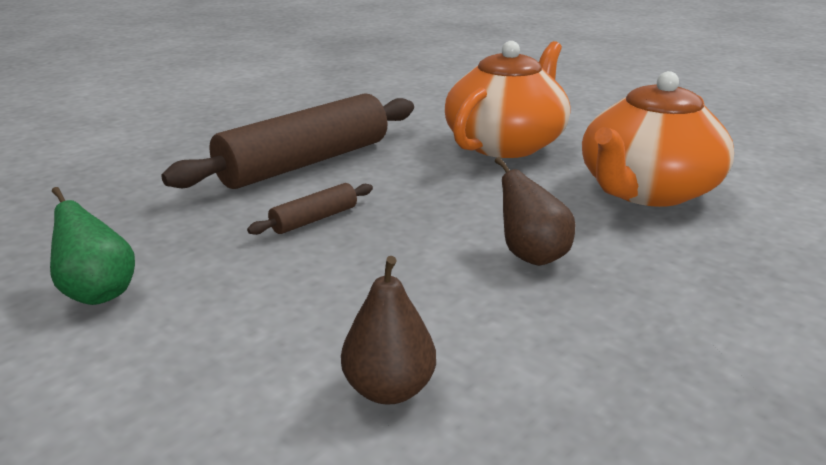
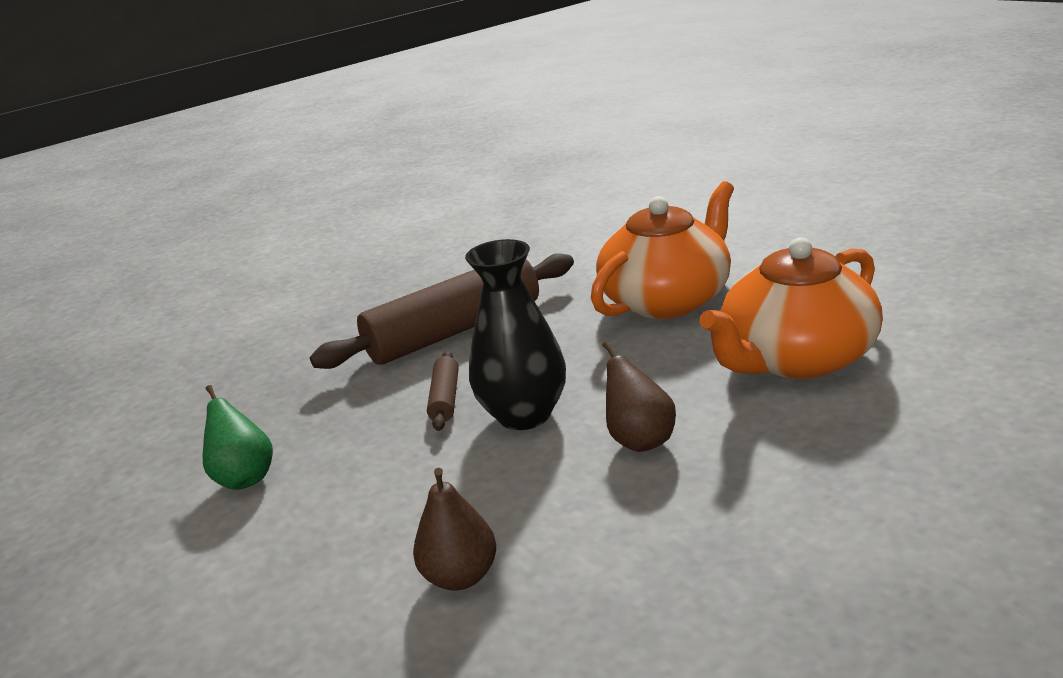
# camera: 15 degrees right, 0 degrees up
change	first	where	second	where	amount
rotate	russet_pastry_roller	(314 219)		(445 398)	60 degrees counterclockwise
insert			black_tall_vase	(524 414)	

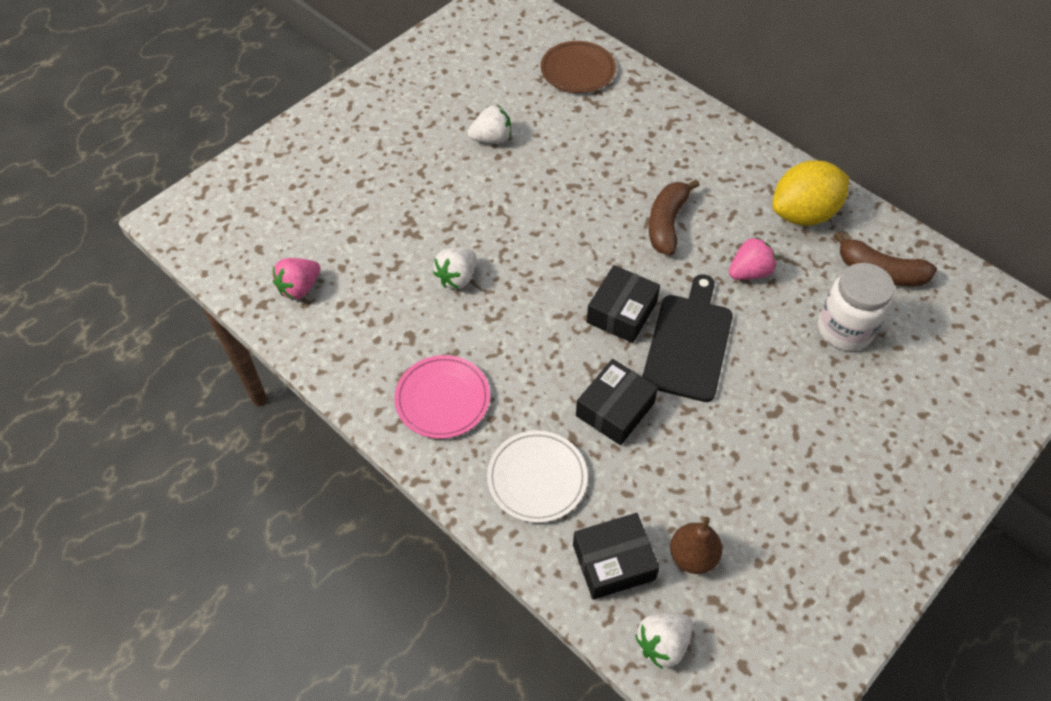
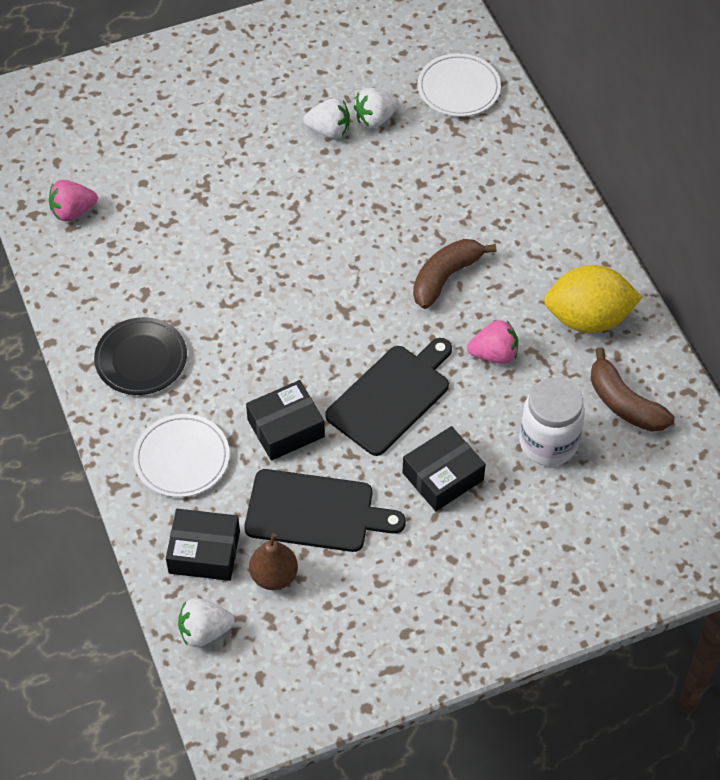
# camera: 25 degrees right, 0 degrees up
change	first	where	second	where	amount
recolor	rose-pink_flat_dish	(442 399)	black_flat_dish	(141 359)	
insert			black_bread_board	(315 512)	
move	snow-white_toy_strawberry	(457 277)		(375 119)	
move	black_box	(621 312)		(443 476)	
recolor	russet_flat_dish	(578 70)	snow-white_flat_dish	(458 88)	

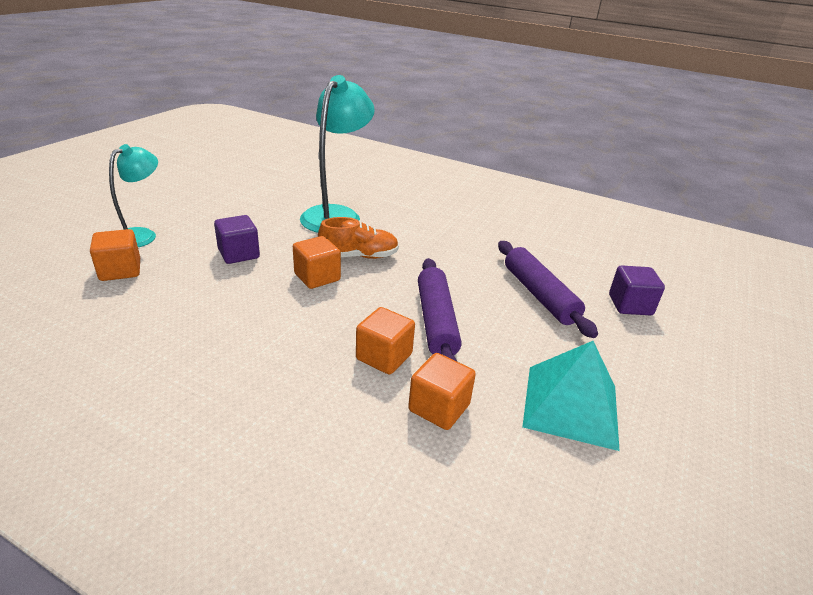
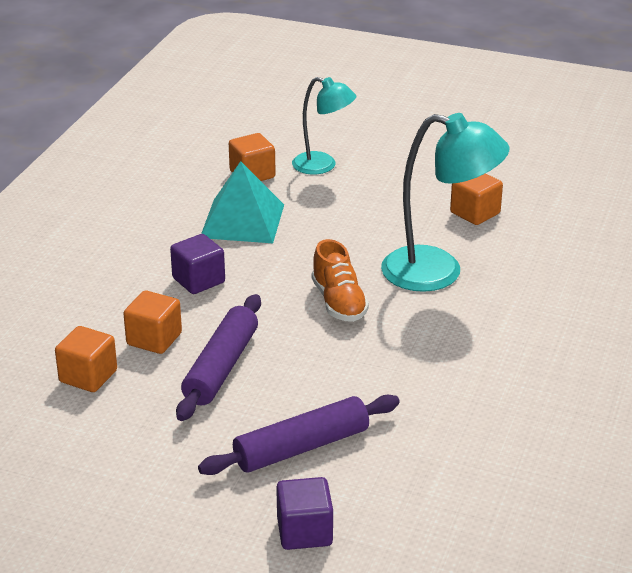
# camera: 85 degrees right, 0 degrees up
change	first	where	second	where	amount
move	purple_solid_cube	(239 254)		(198 280)	
rotate	purple_pastry_roller	(436 321)		(221 367)	60 degrees counterclockwise
move	teal_pyramid	(571 405)		(242 221)	
move	orange-coloured_solid_cube	(317 277)		(475 213)	

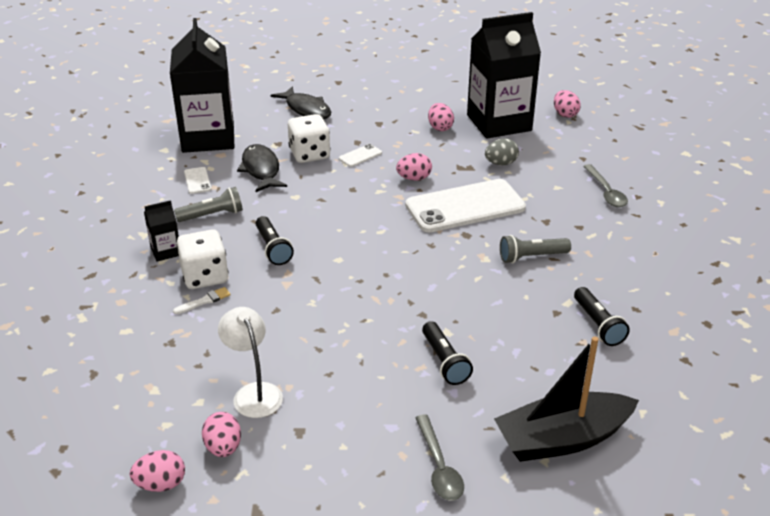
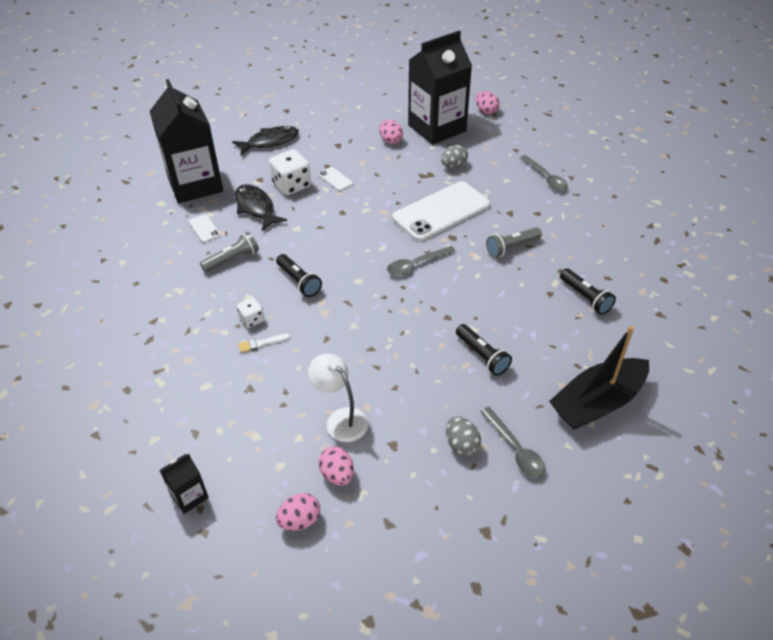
# camera: 15 degrees left, 10 degrees up
change	first	where	second	where	amount
move	black_carton	(166 251)		(189 496)	
rotate	black_fish	(306 109)		(270 142)	60 degrees counterclockwise
resize	snow-white_dice	(205 276)		(252 320)	x0.55
rotate	snow-white_paint_brush	(204 301)		(261 343)	150 degrees counterclockwise
rotate	snow-white_mobile_phone	(360 156)		(335 179)	75 degrees counterclockwise
insert			gray_tablespoon	(416 264)	
insert			gray_egg	(461 445)	
delete	rose-pink_egg	(414 178)			

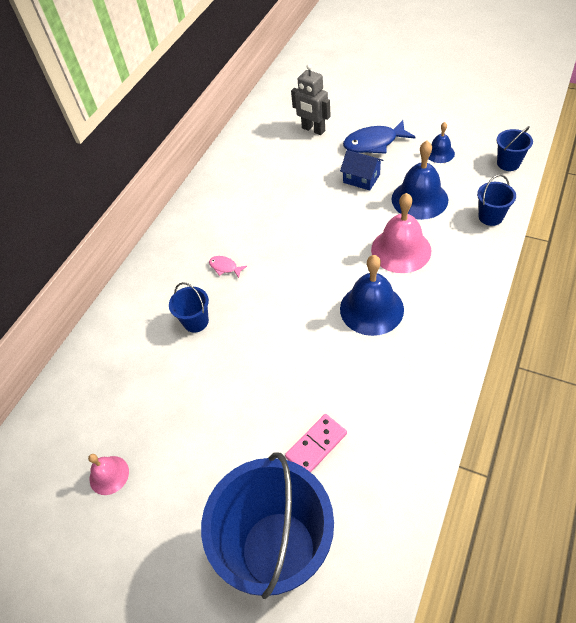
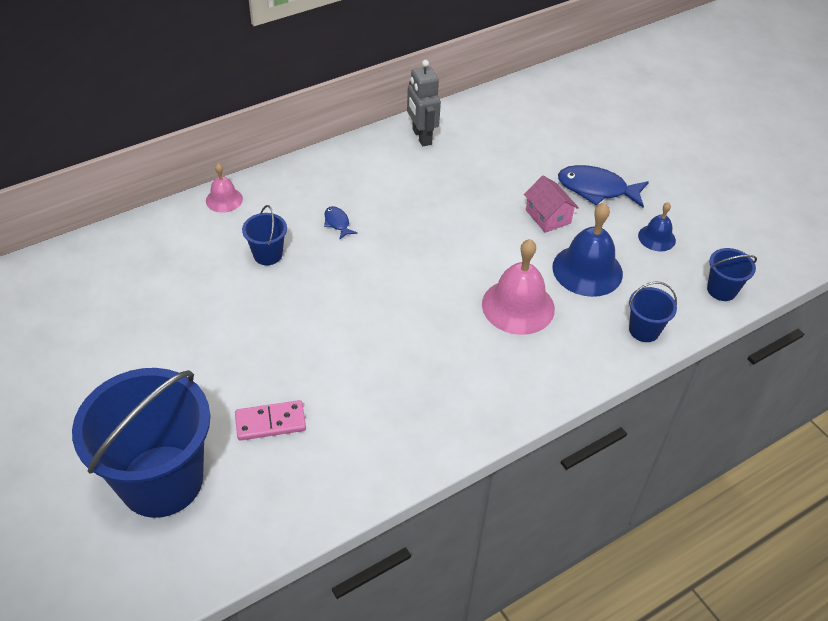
# camera: 25 degrees right, 5 degrees down
change	first	where	second	where	amount
move	rose-pink_bell	(109 475)		(224 199)	
recolor	rose-pink_fish	(225 267)	blue_fish	(337 223)	
move	gray_toy_robot	(313 129)		(421 137)	
recolor	blue_toy_house	(361 178)	rose-pink_toy_house	(548 216)	
delete	blue_bell	(371 309)			

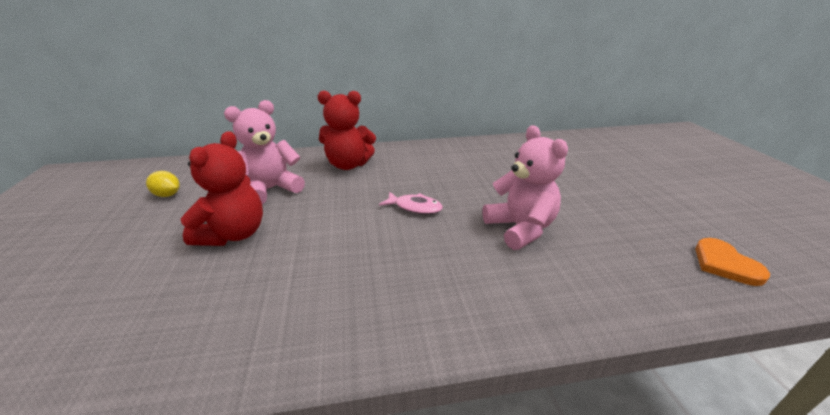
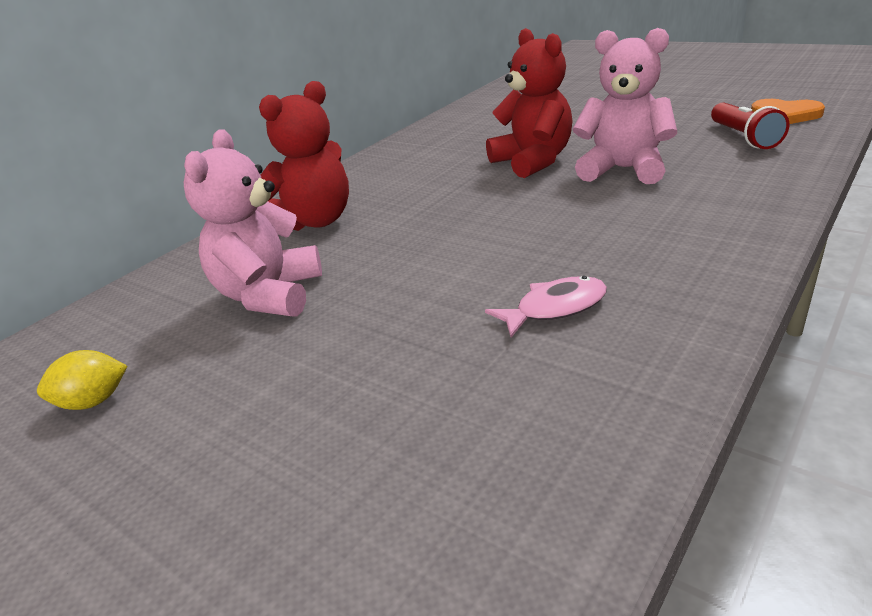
# camera: 40 degrees left, 0 degrees up
change	first	where	second	where	amount
move	rose-pink_fish	(415 207)		(555 308)	
move	crimson_stuffed_bear	(234 234)		(533 161)	
insert			crimson_flashlight	(744 138)	

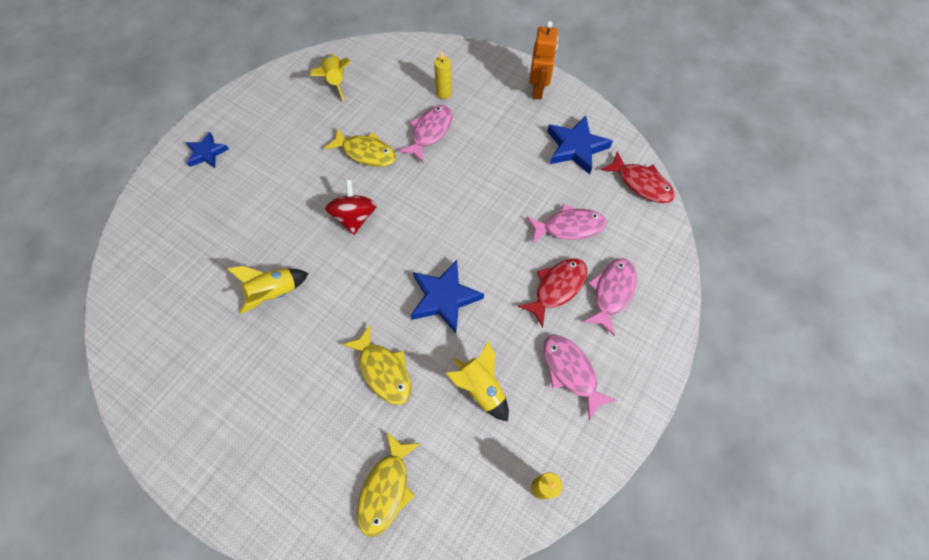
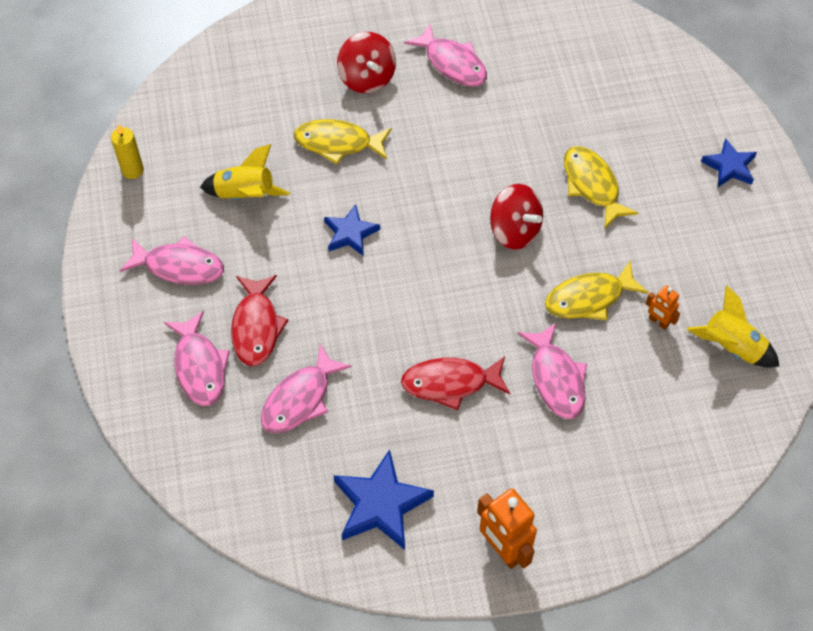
# camera: 135 degrees right, 5 degrees down
change	first	where	second	where	amount
resize	blue_star_shape	(444 298)		(350 233)	x0.63
insert			crimson_toy_top	(367 78)	
move	crimson_fish	(641 183)		(450 383)	
insert			rose-pink_fish	(452 63)	
move	bright_yellow_fish	(386 488)		(592 185)	
insert			orange-coloured_toy_robot	(658 322)	
delete	bright_yellow_toy_rocket	(274 293)			
delete	bright_yellow_candle	(443 93)			

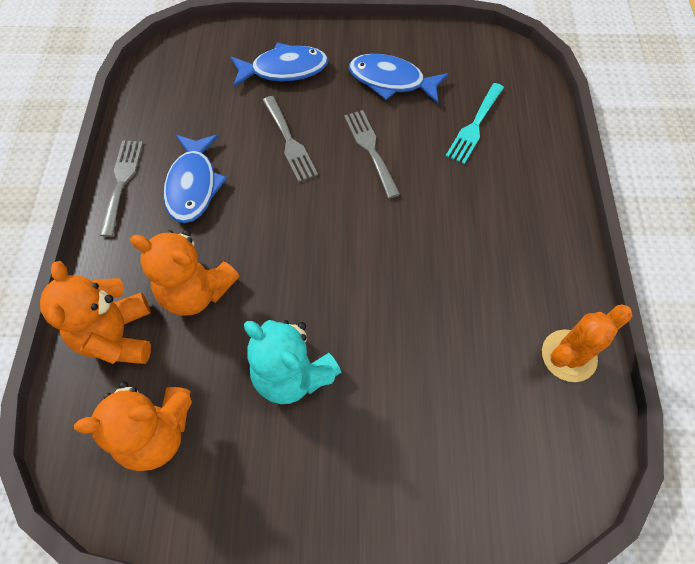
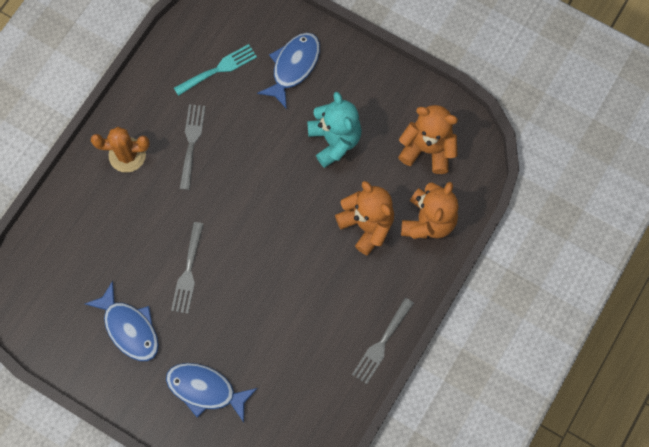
# camera: 150 degrees left, 10 degrees up
change	first	where	second	where	amount
move	orange-coloured_cactus	(568 356)		(127 155)	
move	teal_dinner_fork	(474 126)		(218 69)	
move	gray_dinner_fork	(289 141)		(191 142)	
move	blue_fish	(193 185)		(293 67)	

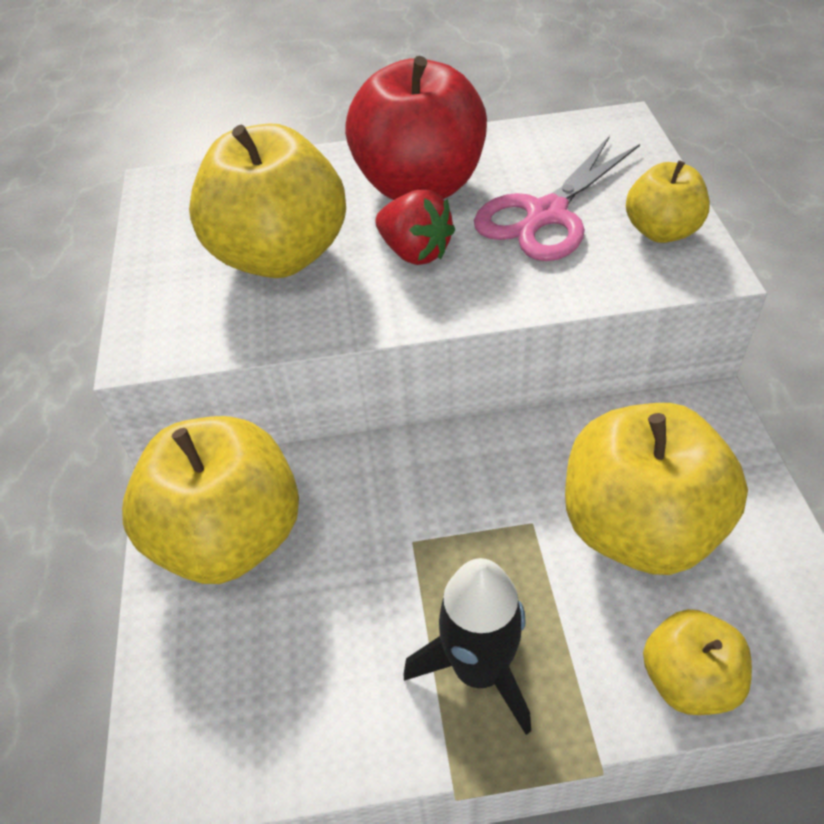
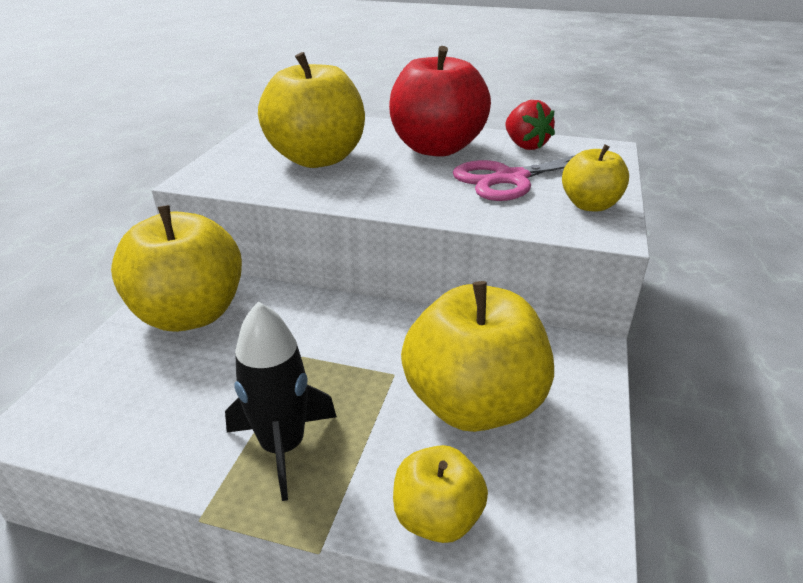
# camera: 20 degrees right, 15 degrees down
change	first	where	second	where	amount
move	crimson_toy_strawberry	(415 252)		(525 145)	

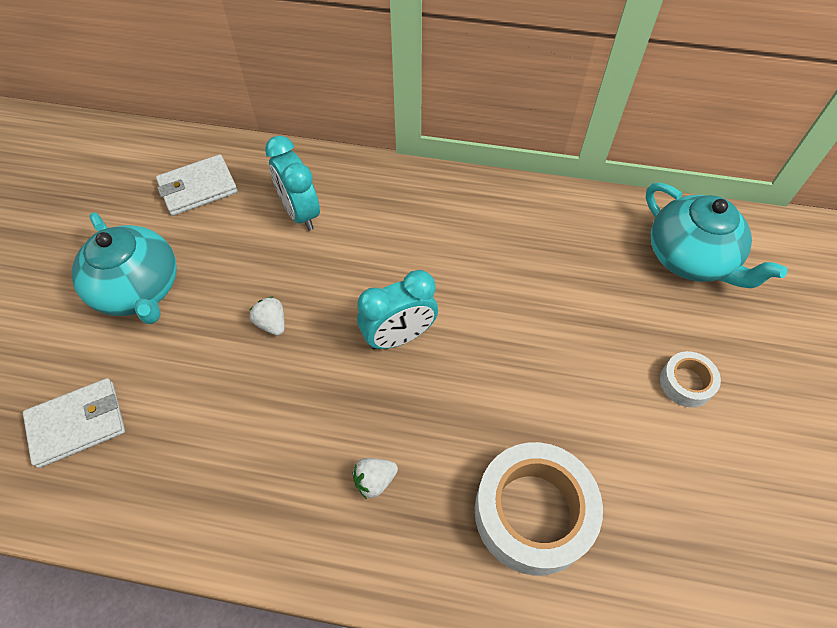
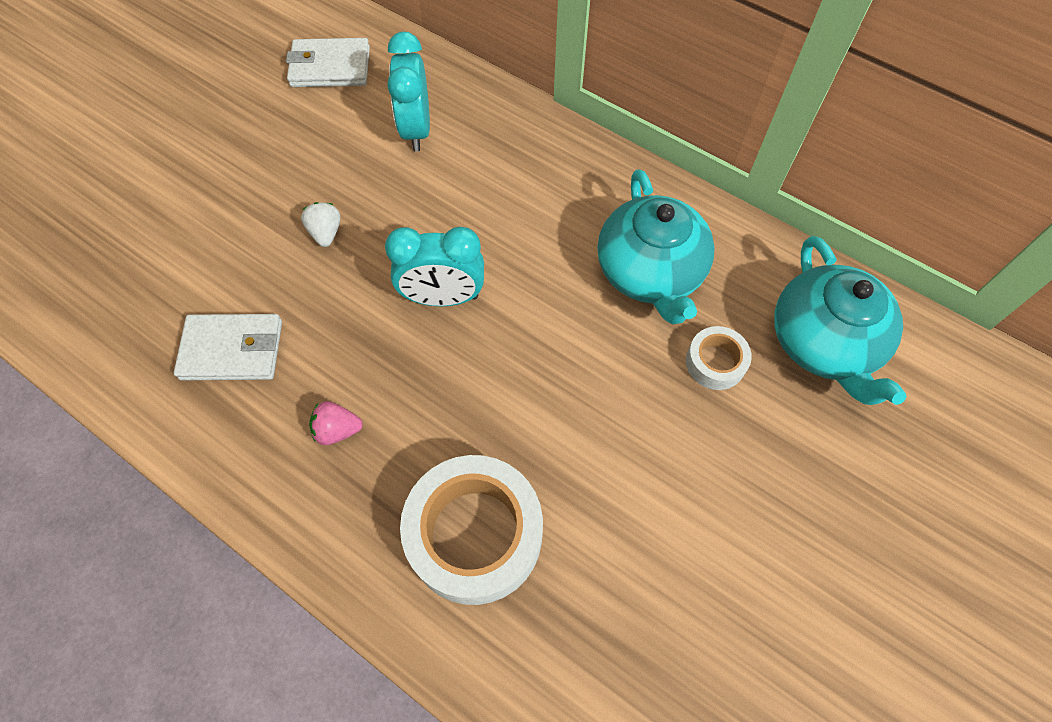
# camera: 25 degrees right, 5 degrees up
change	first	where	second	where	amount
move	snow-white_card_wallet	(77 424)		(232 350)	
recolor	snow-white_toy_strawberry	(374 480)	rose-pink_toy_strawberry	(337 430)	
move	teal_teapot	(139 290)		(650 273)	
move	snow-white_sticky_tape	(686 383)		(715 362)	

